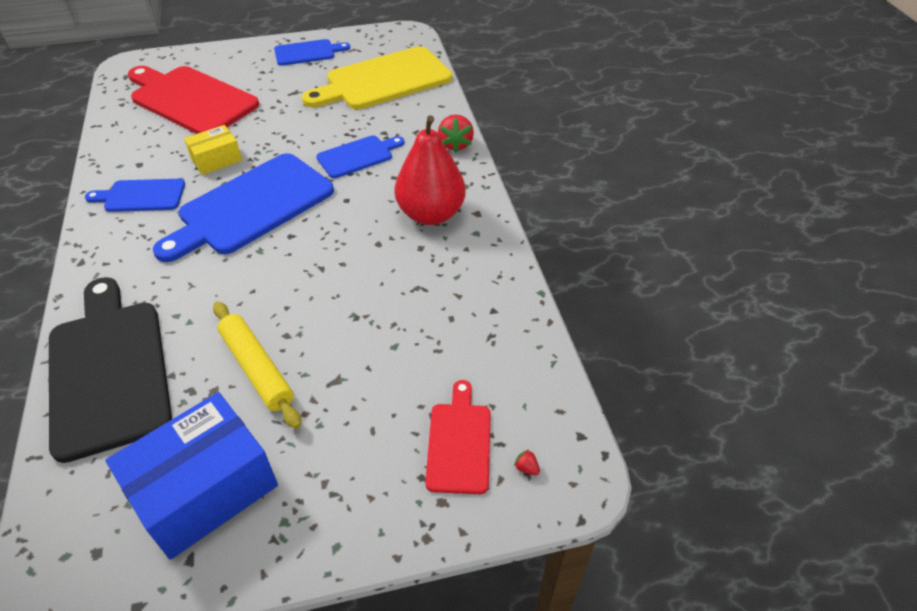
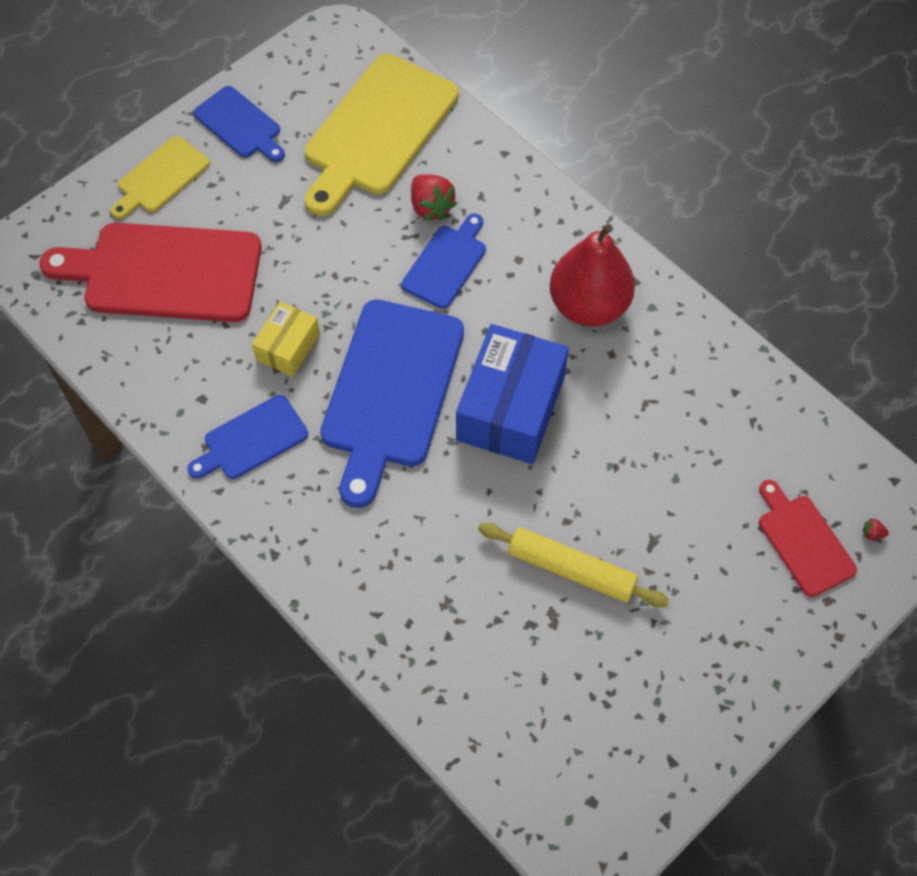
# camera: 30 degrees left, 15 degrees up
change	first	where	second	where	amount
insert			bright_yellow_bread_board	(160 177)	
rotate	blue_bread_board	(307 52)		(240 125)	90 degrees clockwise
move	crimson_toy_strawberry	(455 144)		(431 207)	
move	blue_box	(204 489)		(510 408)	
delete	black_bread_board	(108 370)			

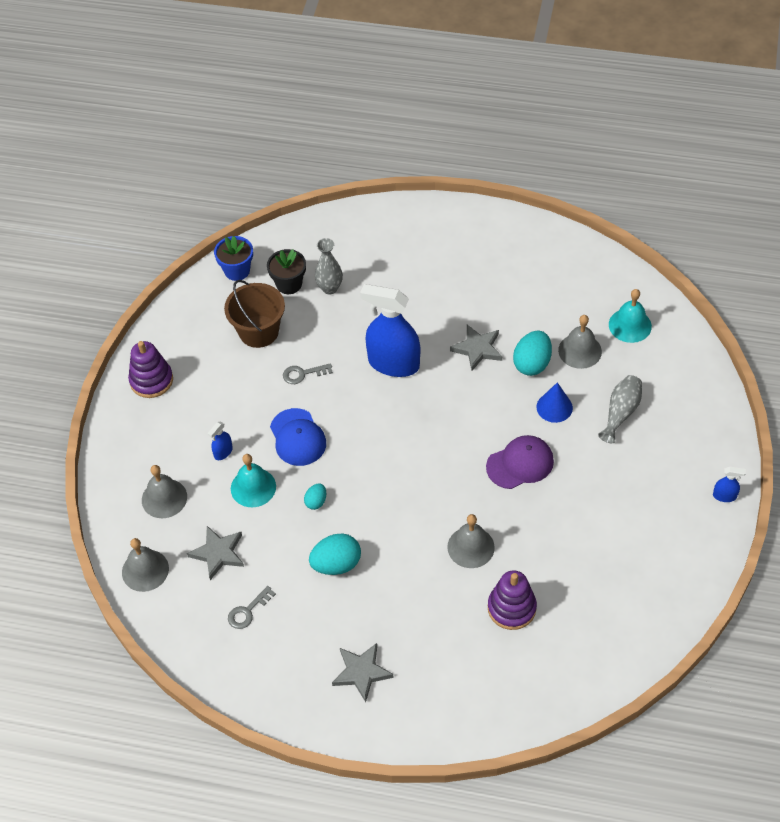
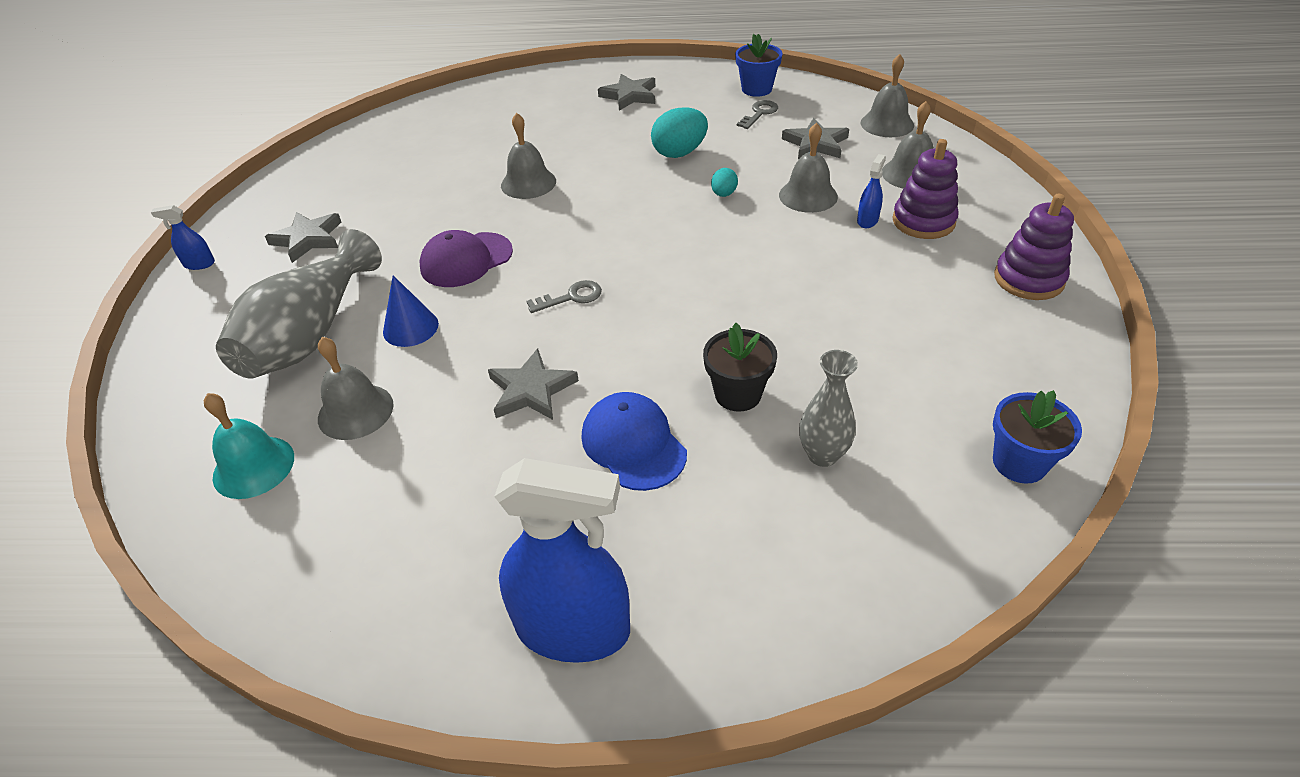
# camera: 170 degrees right, 10 degrees down
change	first	where	second	where	amount
resize	gray_tall_vase	(620 412)		(310 334)	x1.81
insert			gray_star_shape	(308 239)	
move	blue_spray_cleaner	(393 363)		(573 629)	
move	gray_key	(303 374)		(571 297)	
move	blue_peaked_cap	(297 437)		(633 444)	
move	black_flower_pot	(289 284)		(738 394)	
insert			blue_flower_pot	(756 89)	
recolor	teal_bell	(253 487)	gray_bell	(808 195)	
move	purple_ring_stacker	(511 608)		(923 221)	
delete	russet_pail	(259 331)			
delete	teal_egg	(532 363)			

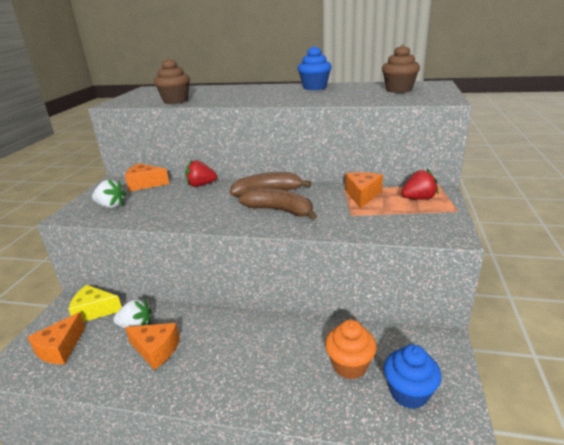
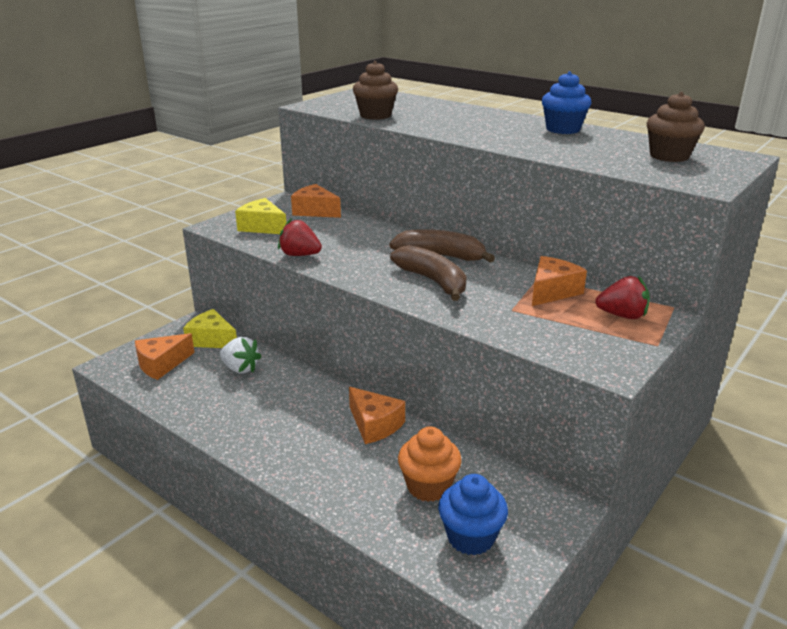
# camera: 25 degrees right, 0 degrees up
change	first	where	second	where	amount
replace	snow-white_toy_strawberry	(111 206)	bright_yellow_cheese	(262 227)	
move	crimson_toy_strawberry	(201 185)		(300 255)	
move	orange-coloured_cheese	(156 350)		(374 425)	

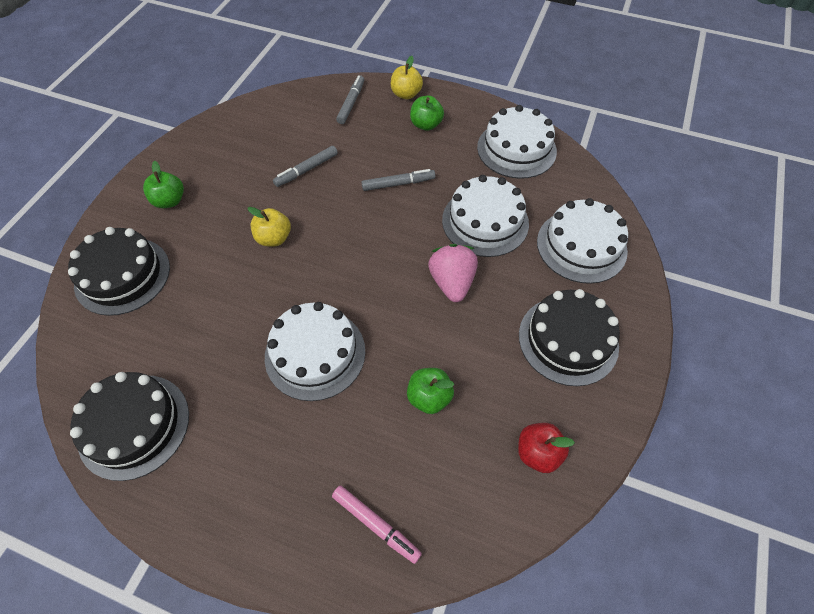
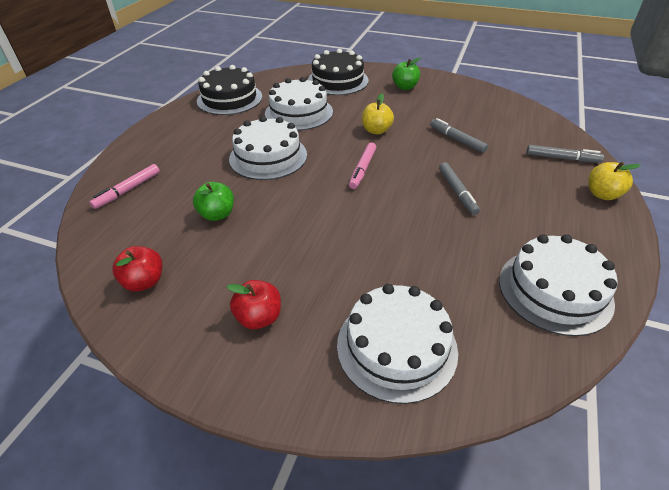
# camera: 90 degrees right, 15 degrees down
change	first	where	second	where	amount
replace	black_gateau	(568 340)	crimson_toy_apple	(259 317)	
move	snow-white_gateau	(485 221)		(299 112)	
insert			rose-pink_marker_pen	(362 169)	
delete	leaf-green_toy_apple	(426 125)			
delete	rose-pink_toy_strawberry	(452 282)			

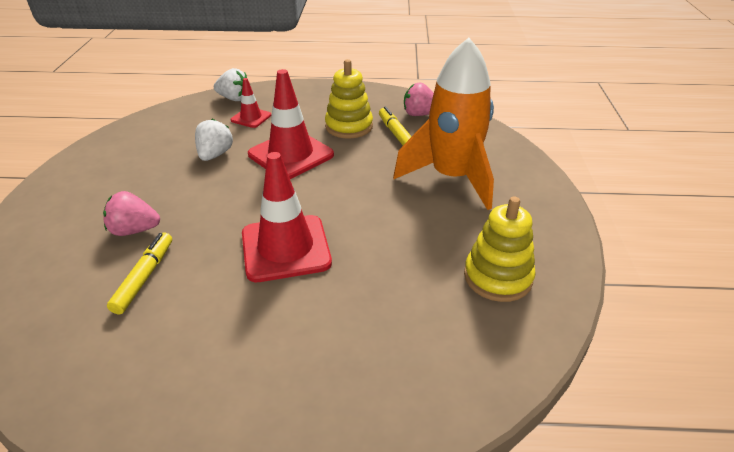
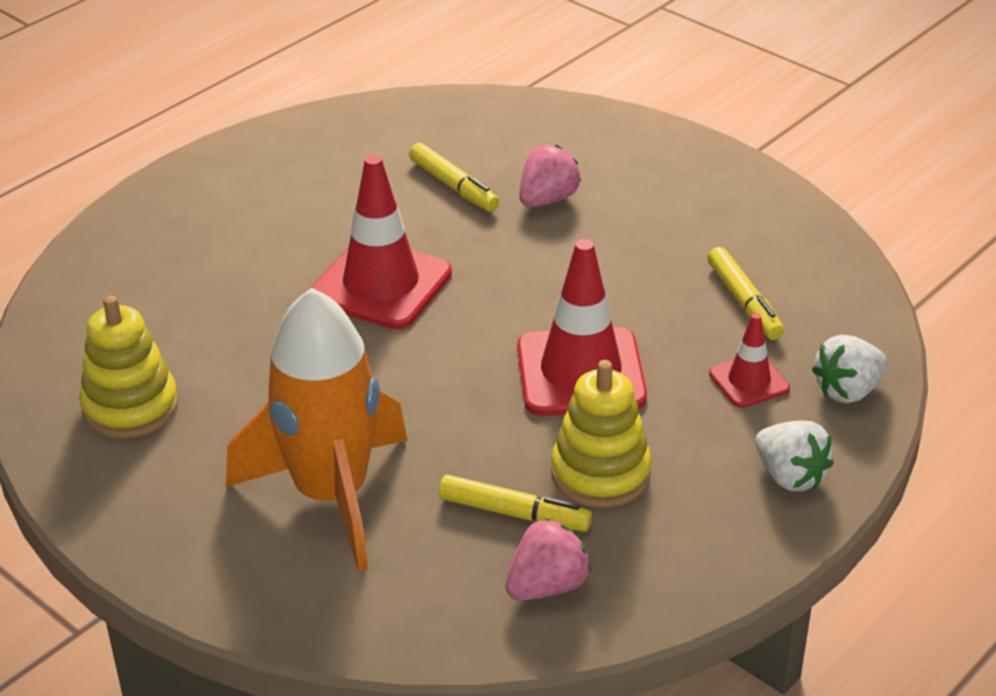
# camera: 130 degrees right, 0 degrees up
change	first	where	second	where	amount
insert			bright_yellow_marker_pen	(744 302)	
move	snow-white_toy_strawberry	(215 155)		(790 476)	

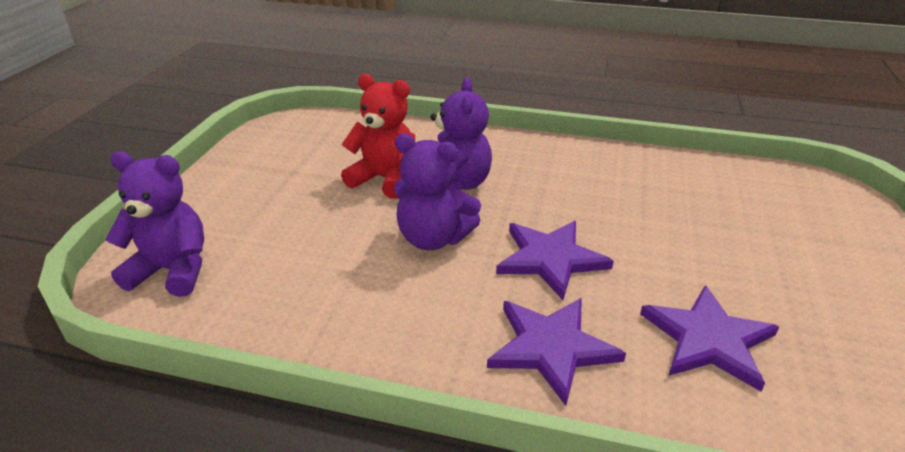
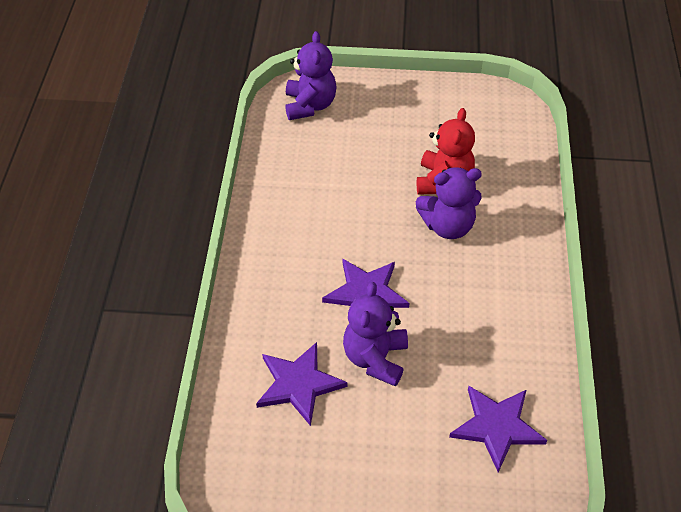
# camera: 80 degrees right, 15 degrees up
change	first	where	second	where	amount
move	purple_stuffed_bear	(433 238)		(375 358)	
move	purple_star_shape	(551 348)		(497 427)	

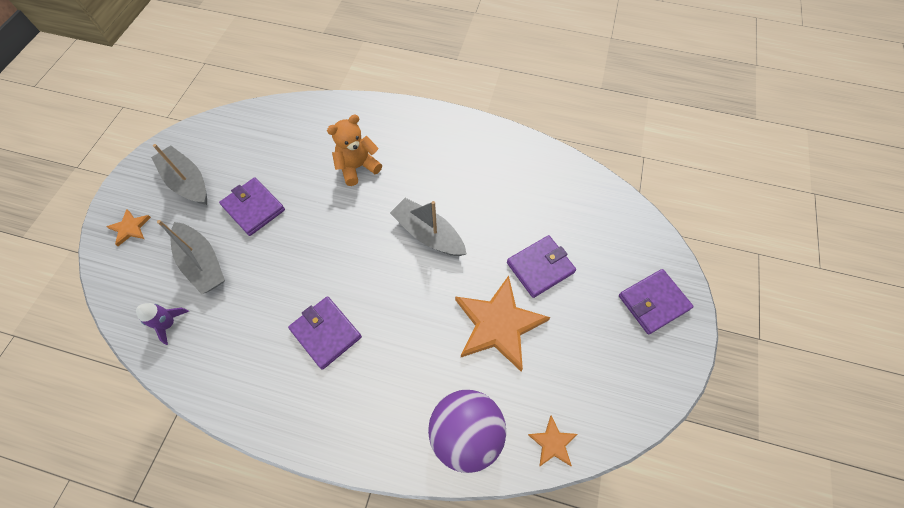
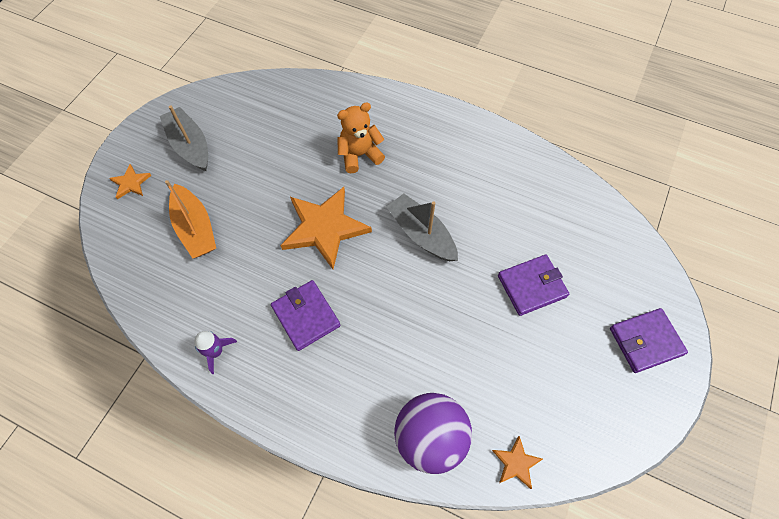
# camera: 10 degrees right, 0 degrees up
change	first	where	second	where	amount
recolor	gray_toy_boat	(202 263)	orange-coloured_toy_boat	(195 228)	
move	purple_toy_rocket	(169 324)		(216 351)	
move	orange-coloured_star_shape	(498 324)		(324 228)	
delete	purple_card_wallet	(254 208)			

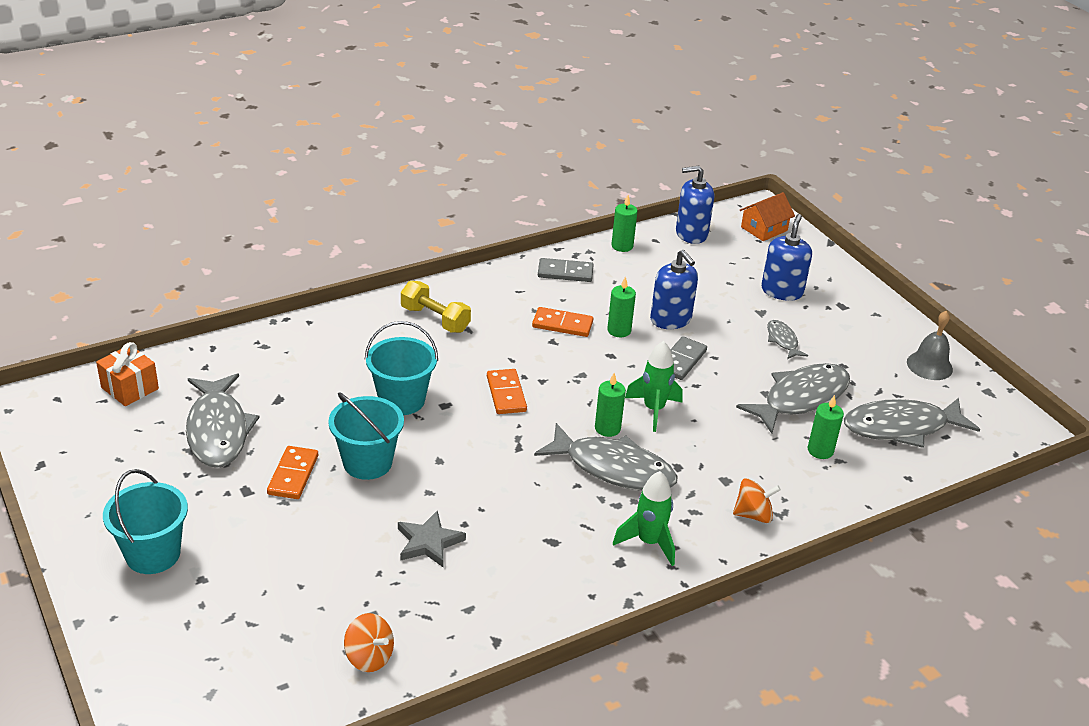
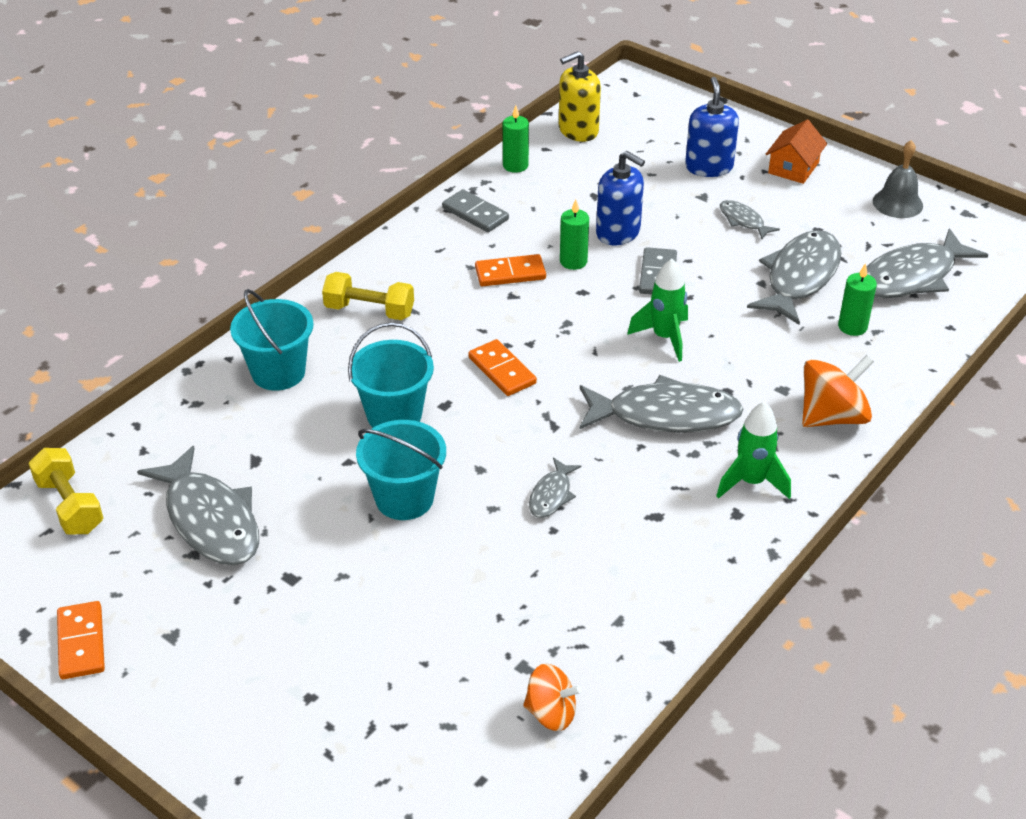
# camera: 20 degrees left, 5 degrees up
change	first	where	second	where	amount
replace	orange-coloured_gift	(130 388)	bright_yellow_dumbbell	(70 505)	
move	orange-coloured_domino_tile	(293 475)		(81 643)	
move	teal_pail	(153 554)		(278 372)	
rotate	gray_domino_tile	(565 273)		(475 214)	60 degrees clockwise
insert			gray_fish	(551 495)	
recolor	blue_soap_dispenser	(691 234)	bright_yellow_soap_dispenser	(578 130)	
move	orange-coloured_toy_house	(764 229)		(793 168)	
resize	orange-coloured_toy_top	(753 515)		(832 416)	x1.55
delete	gray_star_shape	(429 542)			
delete	leaf-green_candle	(607 428)			

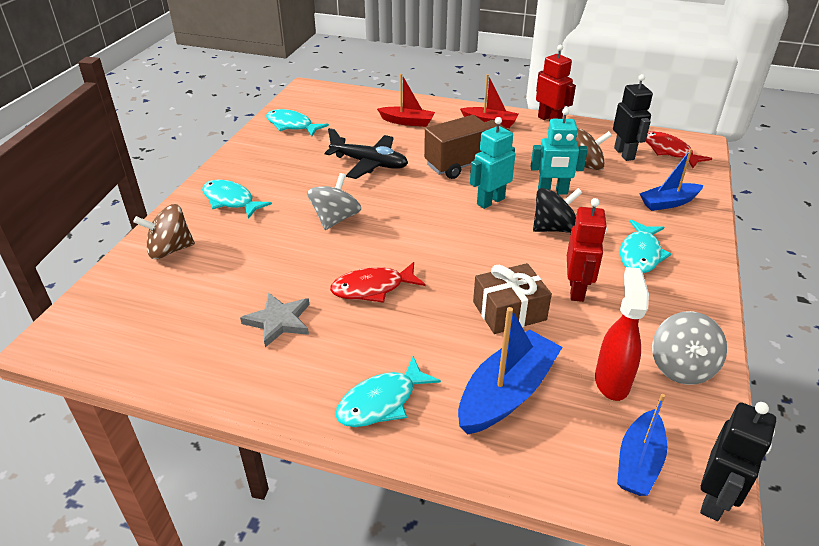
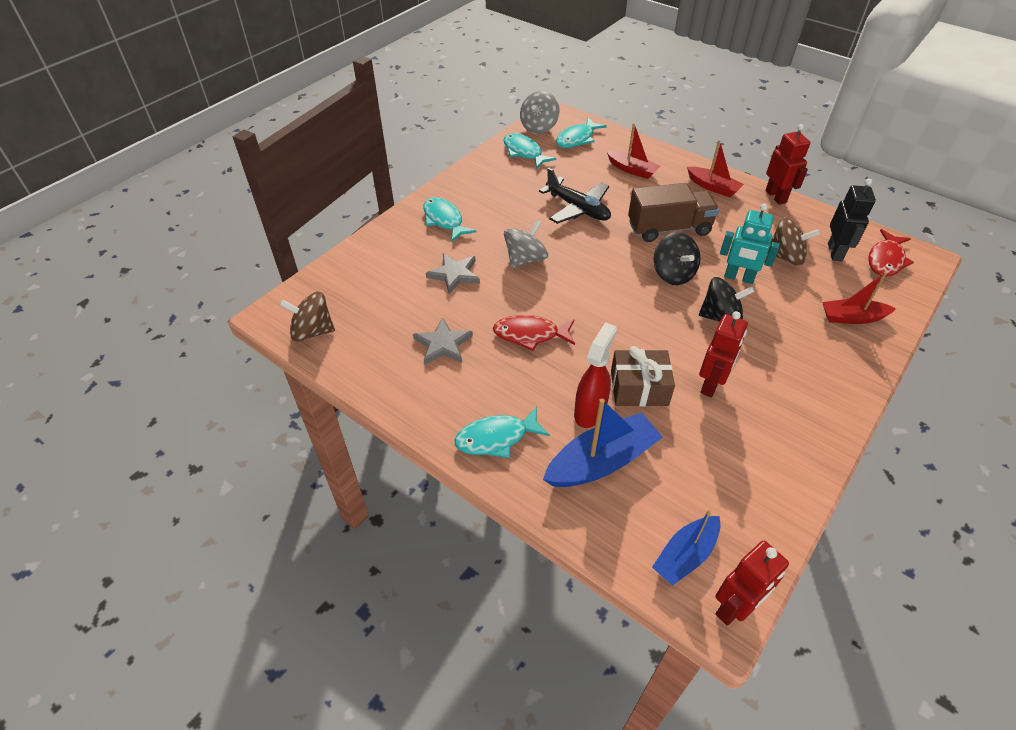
# camera: 20 degrees right, 10 degrees up
change	first	where	second	where	amount
move	russet_toy_top	(170 250)		(312 331)	
insert			gray_star_shape	(454 274)	
move	gray_toy_top	(681 367)		(539 127)	
move	teal_fish	(640 254)		(577 139)	
move	crimson_spray_cleaner	(611 381)		(590 411)	
replace	teal_toy_robot	(490 201)	black_toy_top	(673 274)	
recolor	black_toy_robot	(714 499)	crimson_toy_robot	(734 607)	
recolor	blue_toy_boat	(668 203)	crimson_toy_boat	(852 317)	
rotate	crimson_fish	(669 151)		(886 260)	135 degrees counterclockwise

